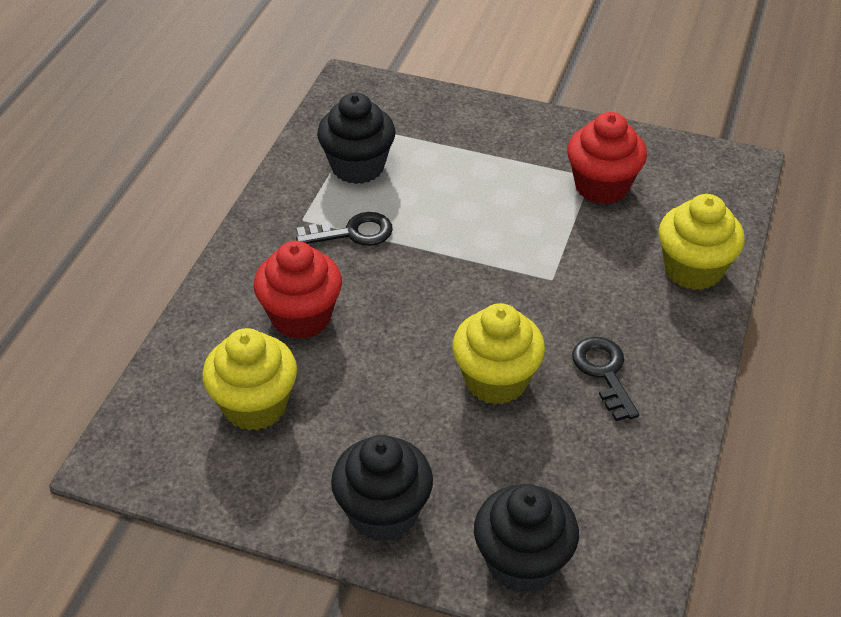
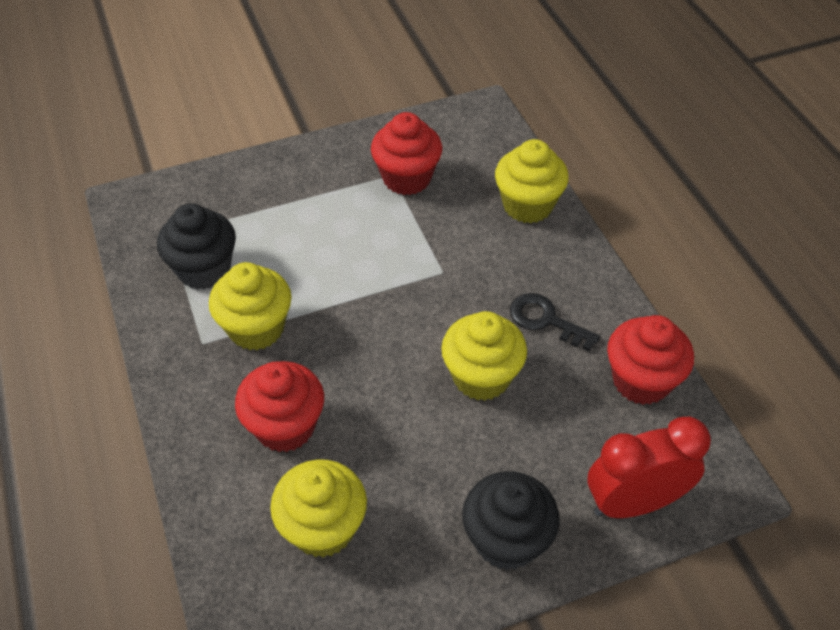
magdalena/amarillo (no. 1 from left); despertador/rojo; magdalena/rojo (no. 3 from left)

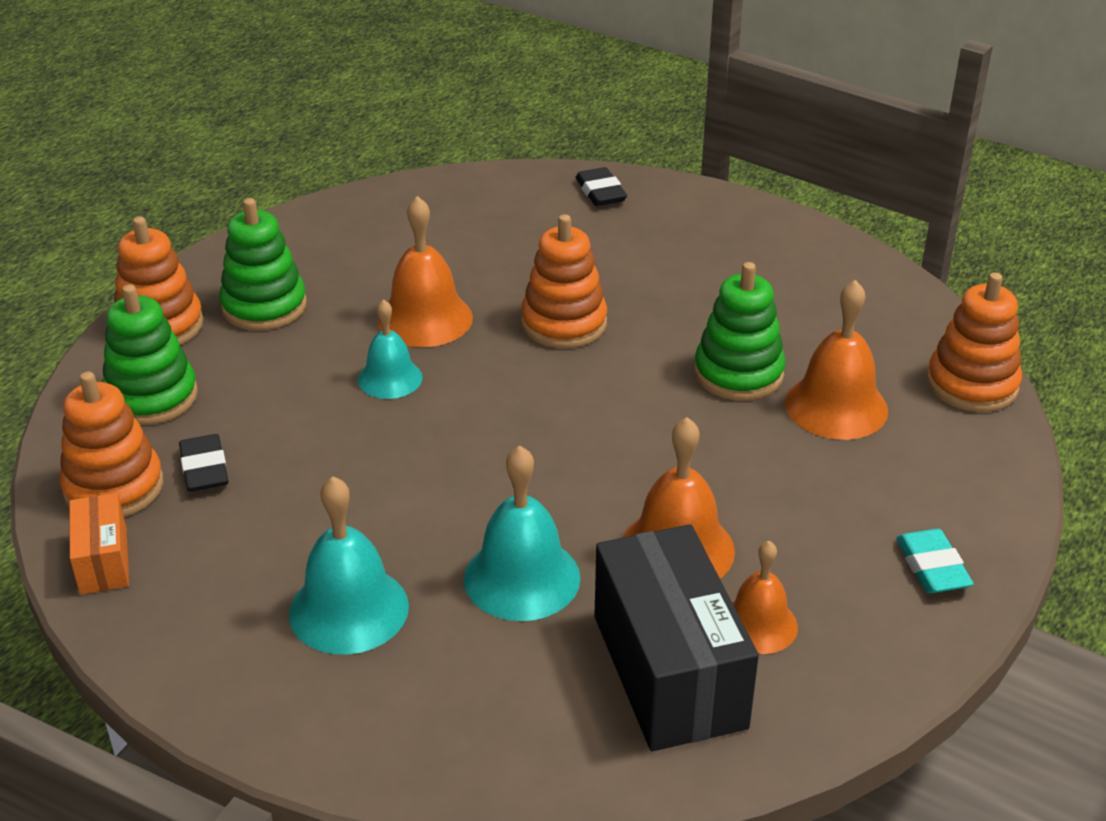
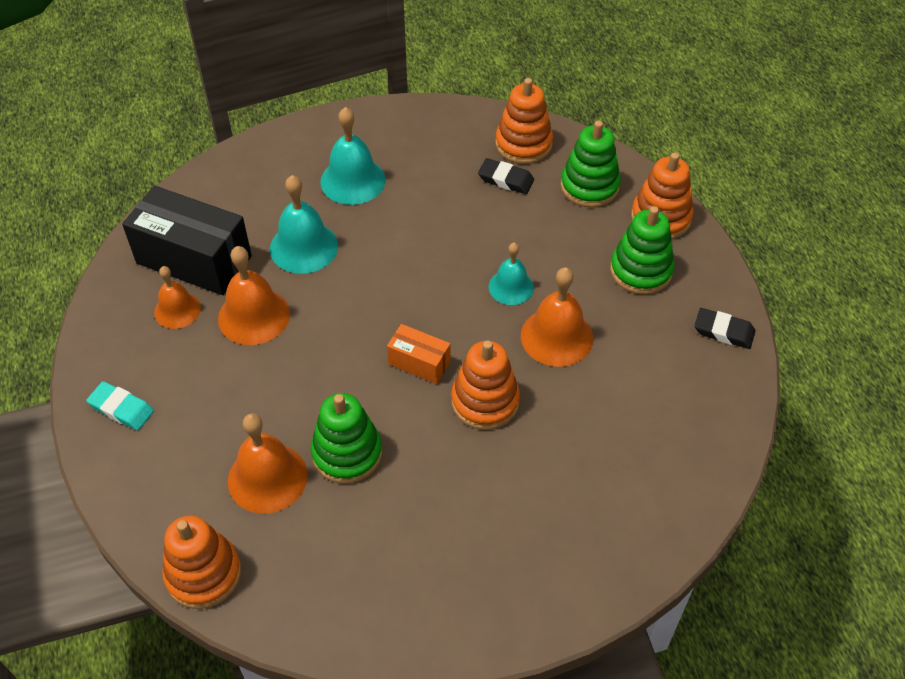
caja/naranja; goma de borrar/negro (no. 2 from left)

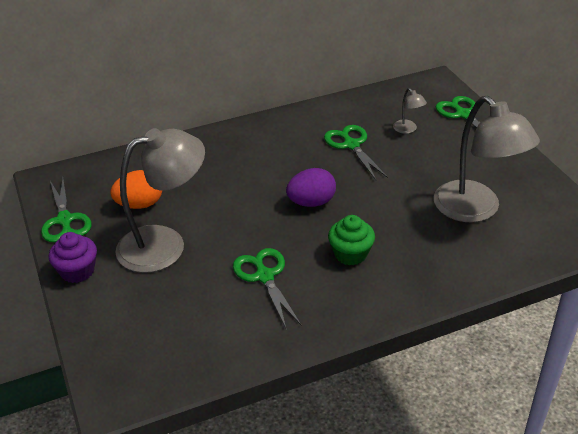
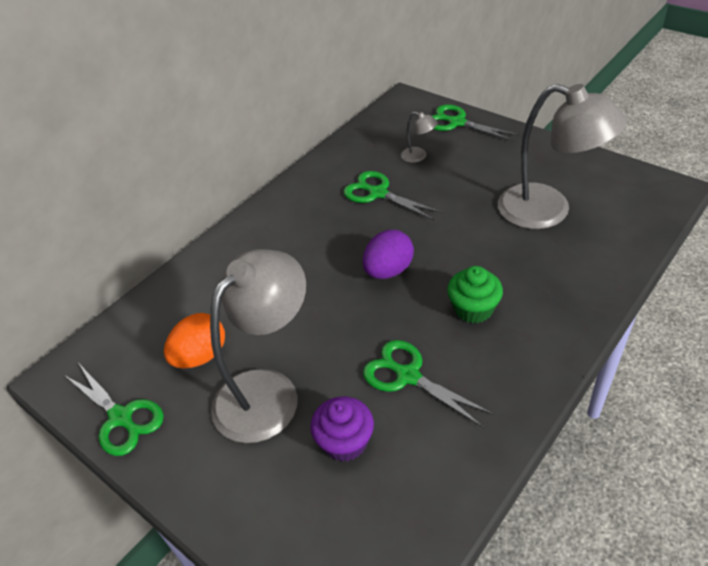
magdalena/morado

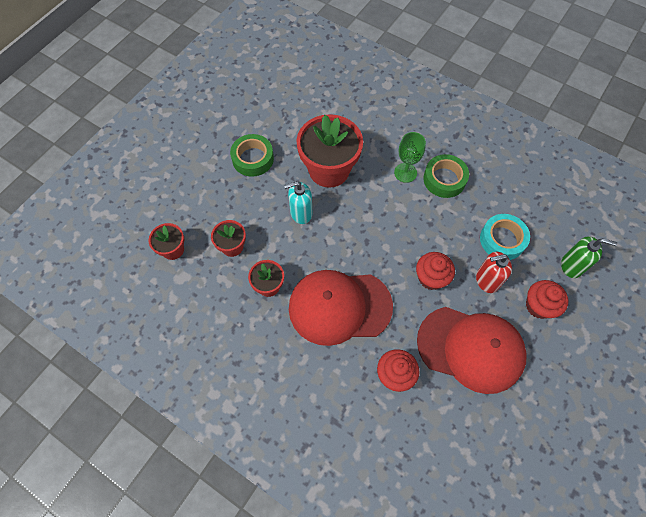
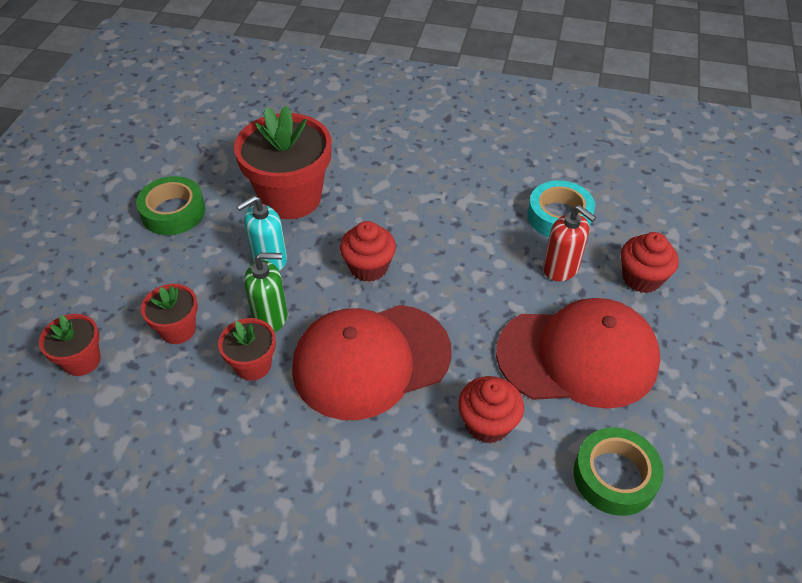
copa/verde; magdalena/rojo (no. 1 from left); cinta adhesiva/verde (no. 2 from left); dispensador de jabón/rojo; dispensador de jabón/verde

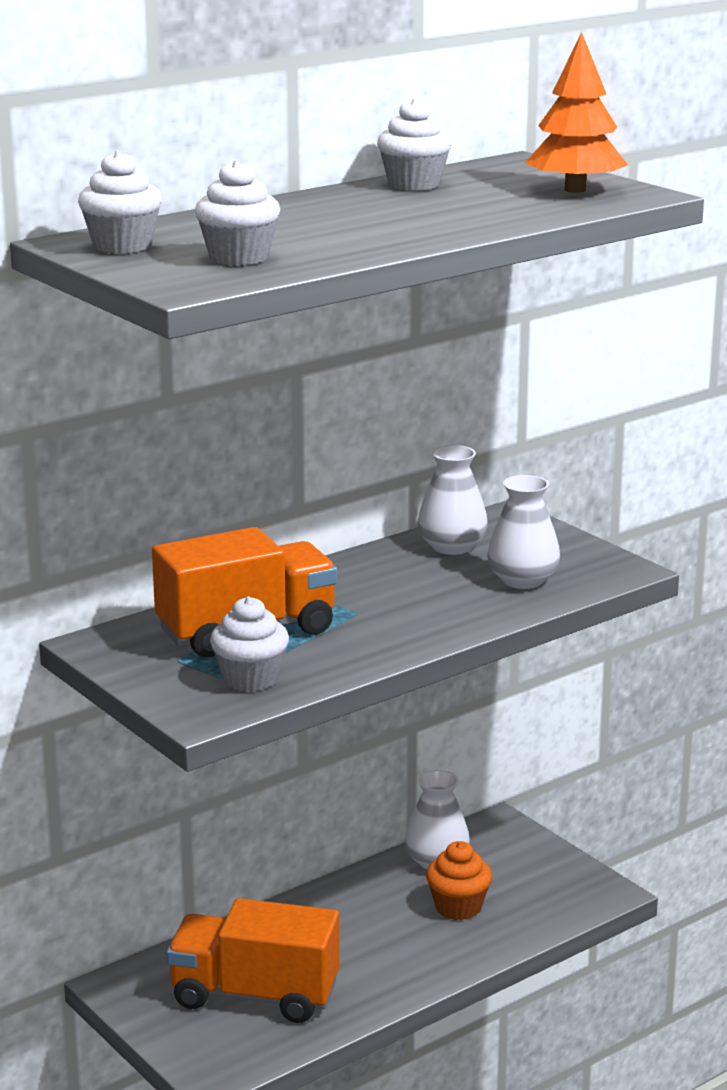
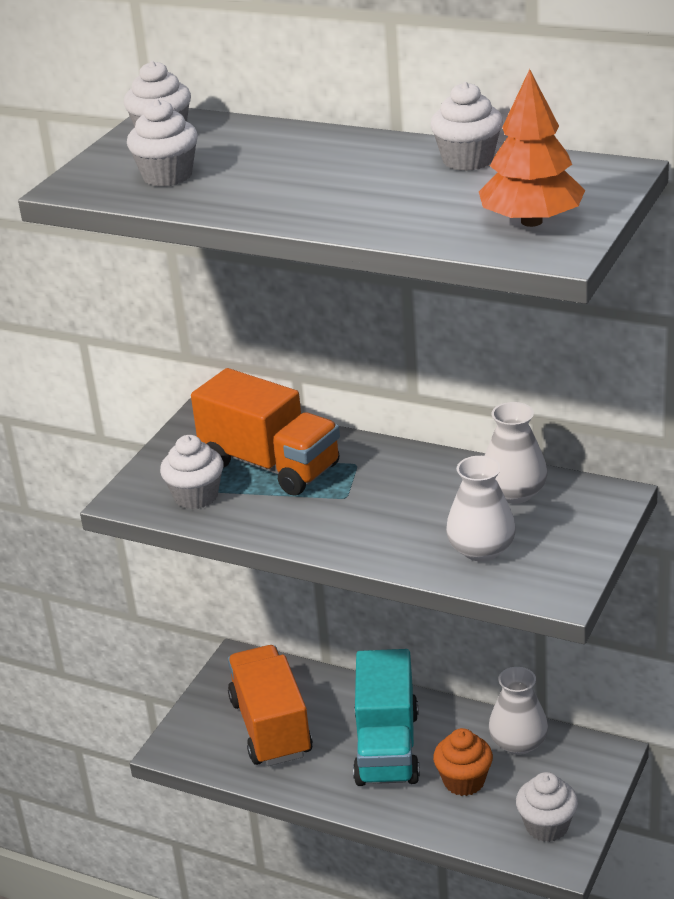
camión/turquesa; magdalena/blanco (no. 5 from left)

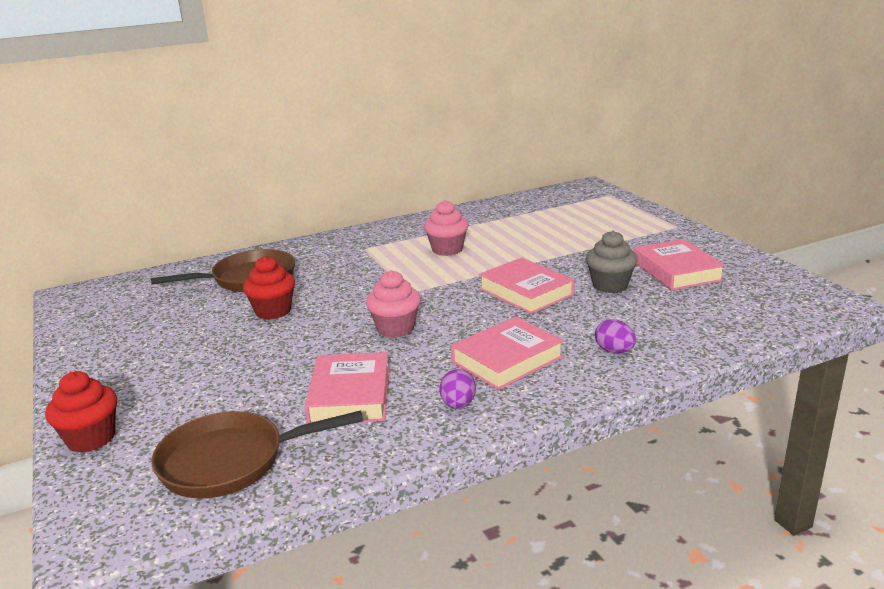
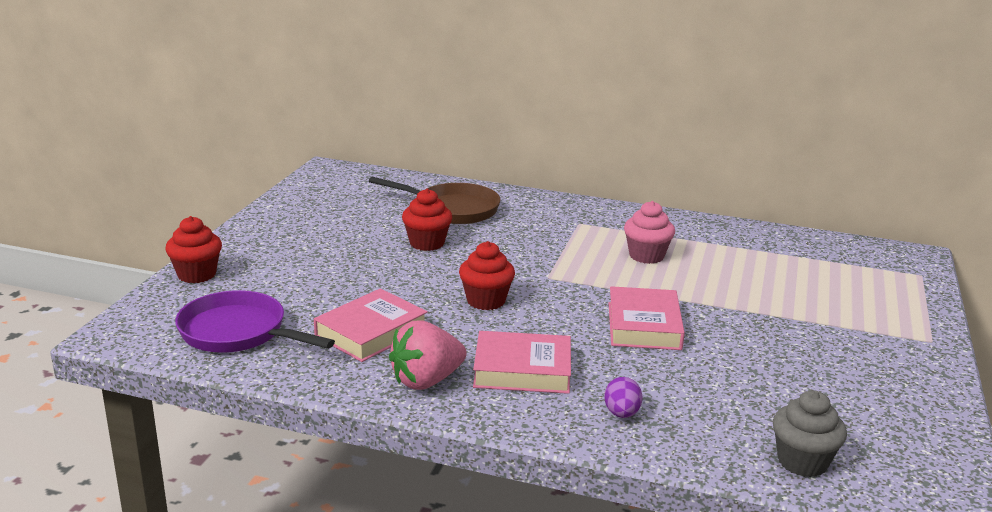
sartén/morado; magdalena/rojo (no. 3 from left); fresa/rosa; magdalena/gris; libro/rosa (no. 4 from left in the first image)

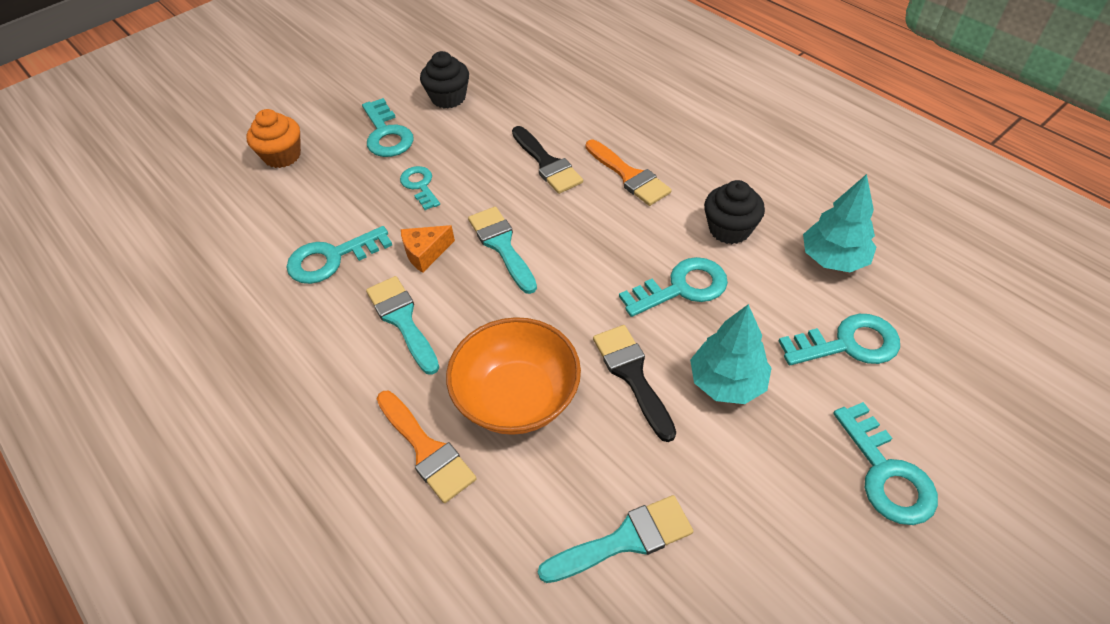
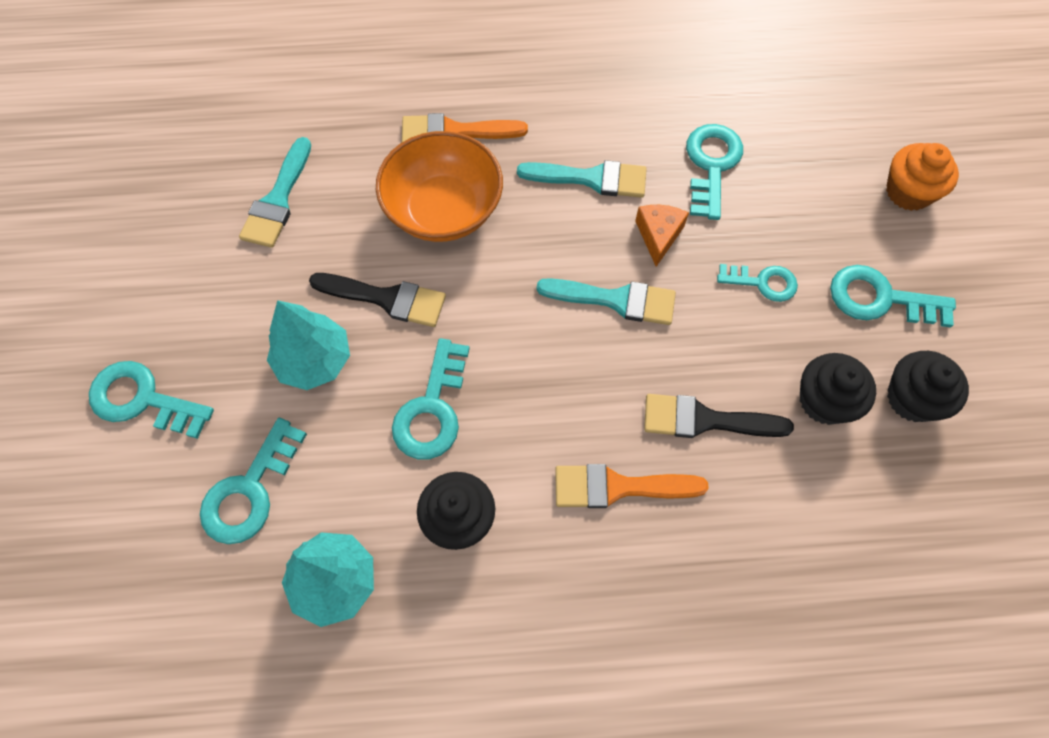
magdalena/negro (no. 2 from left)

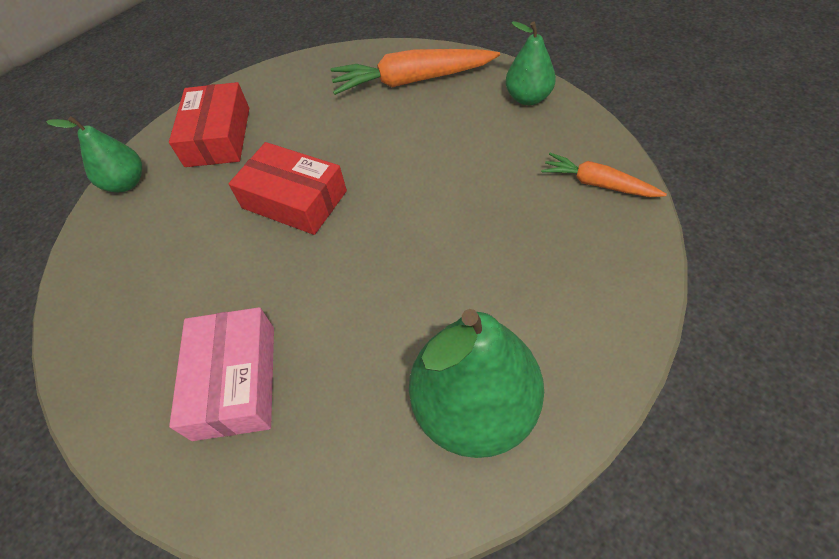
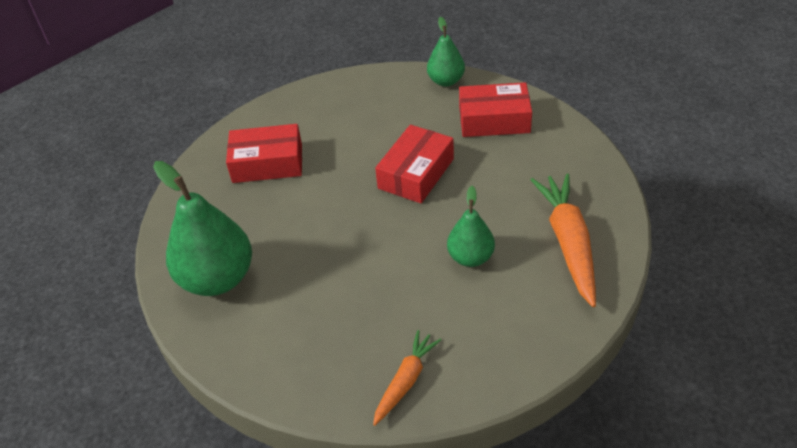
caja/rojo (no. 1 from left); pera/verde (no. 3 from left)

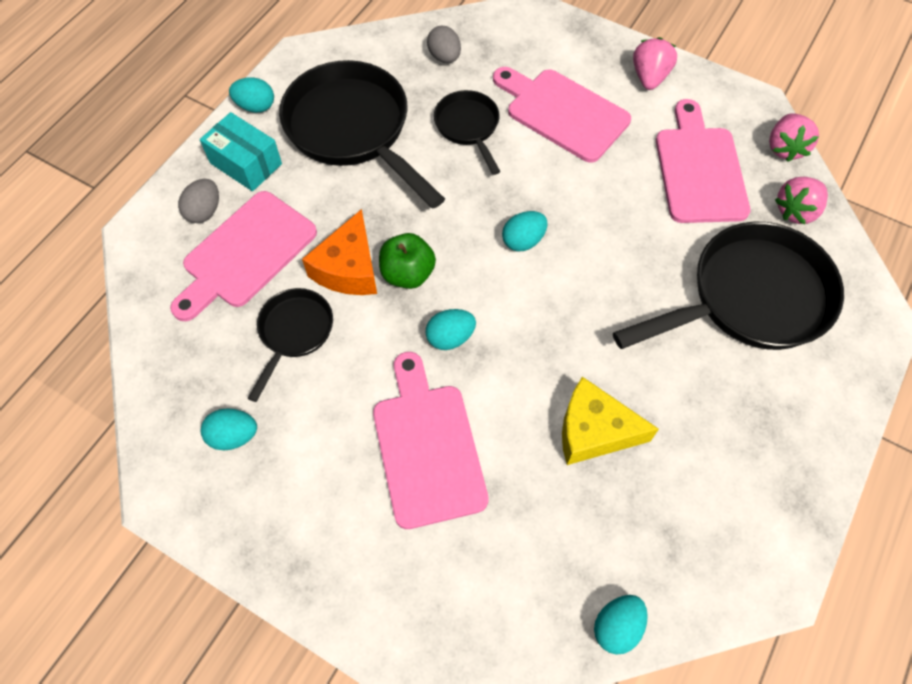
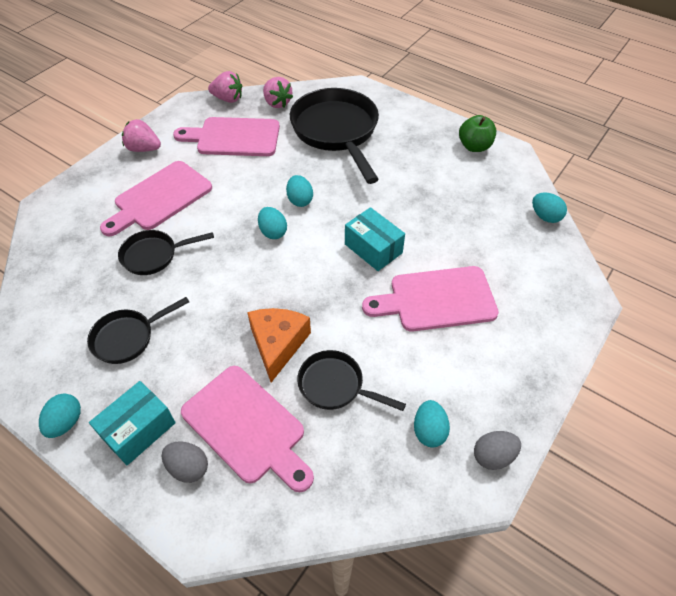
sartén/negro (no. 1 from left); queso/naranja; manzana/verde; huevo/turquesa (no. 3 from left); huevo/gris (no. 2 from left); queso/amarillo; caja/turquesa (no. 2 from left)

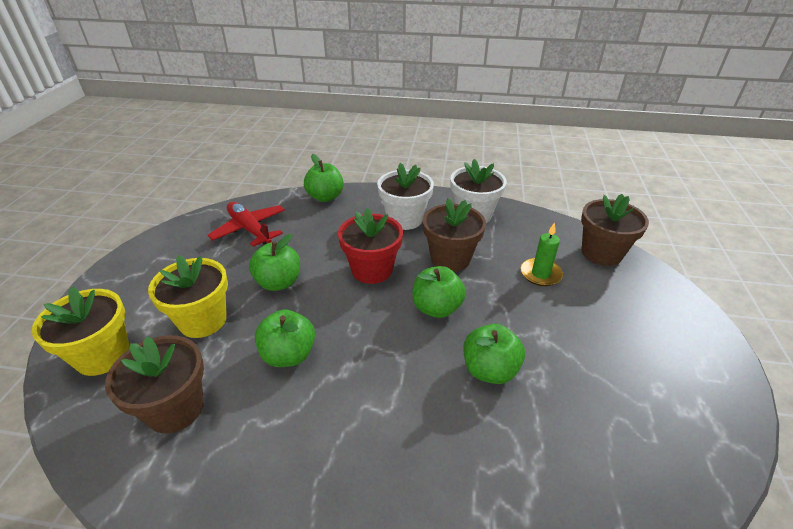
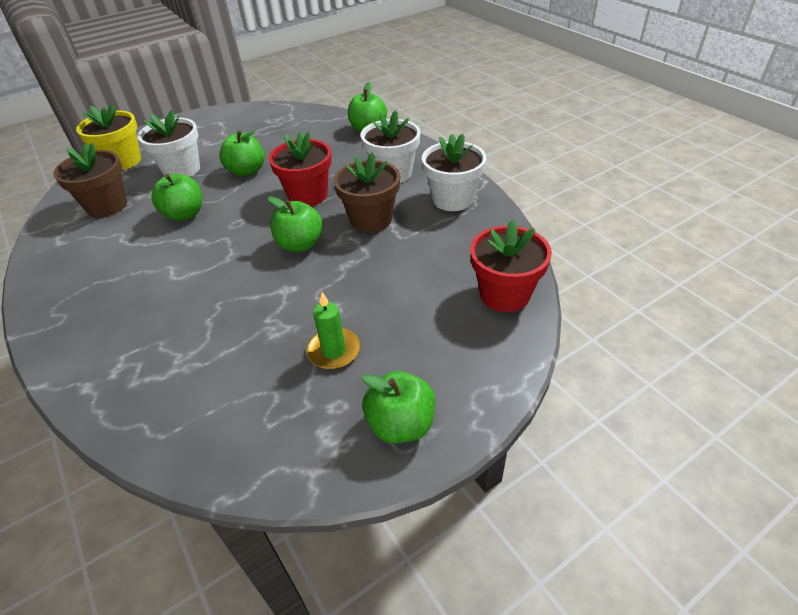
maceta/blanco (no. 1 from left); avión/rojo; manzana/verde (no. 5 from left); vela/verde; maceta/rojo (no. 2 from left)

